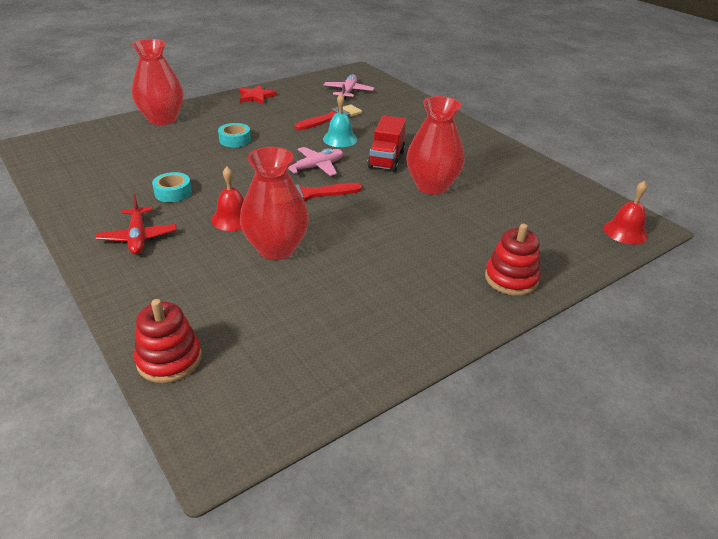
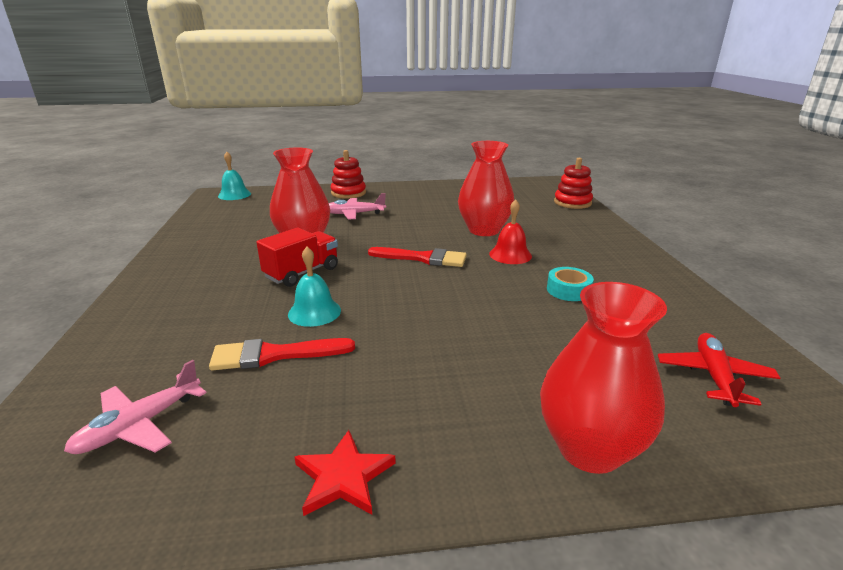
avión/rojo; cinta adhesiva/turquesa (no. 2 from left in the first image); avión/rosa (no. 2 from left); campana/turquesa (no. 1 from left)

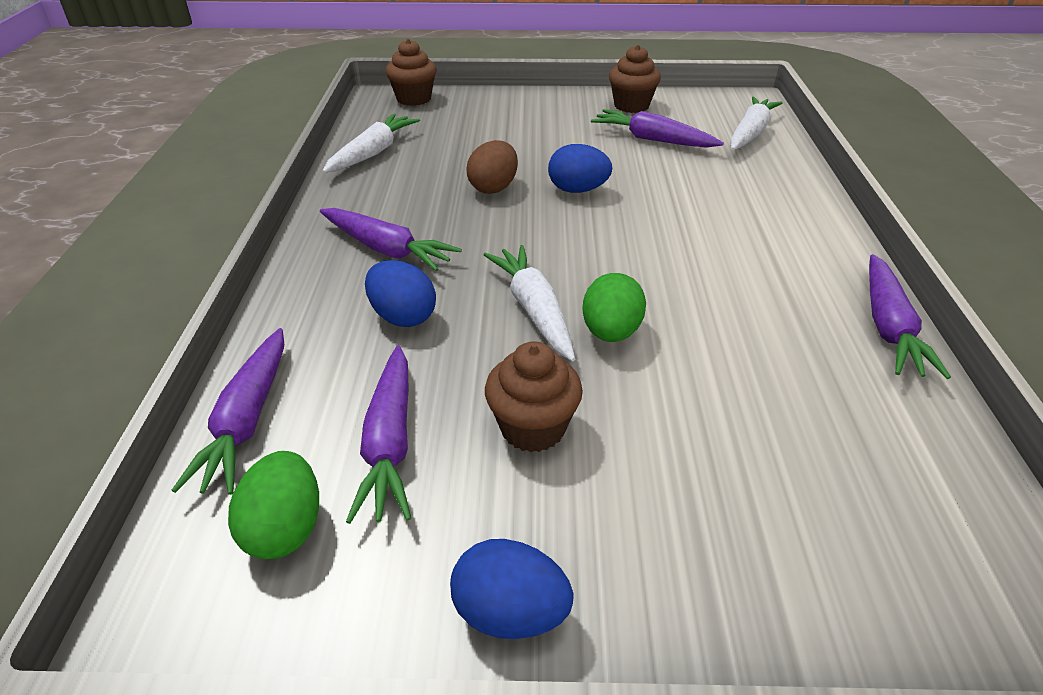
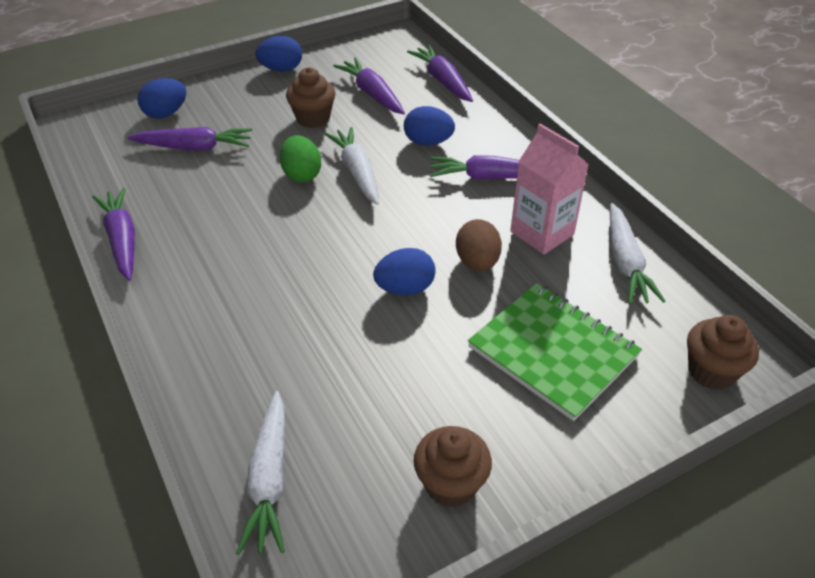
huevo/verde (no. 1 from left in the first image); zanahoria/blanco (no. 2 from left); zanahoria/morado (no. 2 from left); huevo/azul (no. 1 from left); cuaderno/verde; cartón de leche/rosa

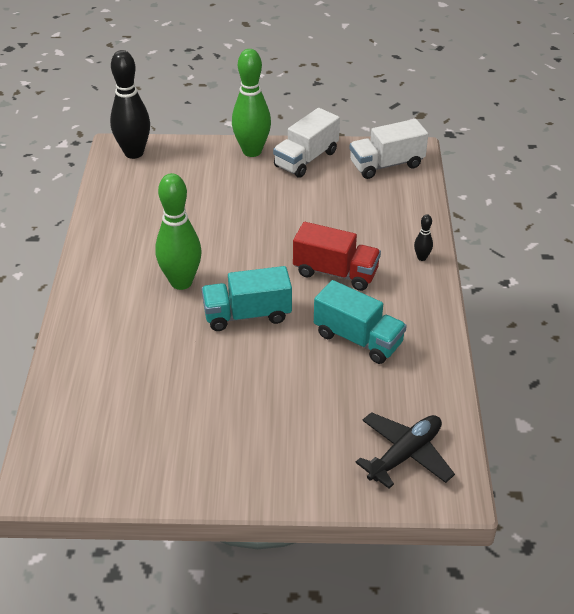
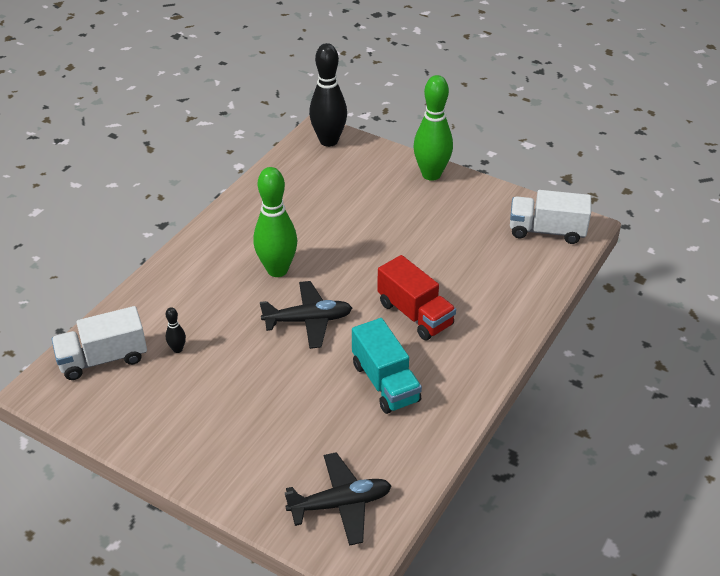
avión/negro (no. 1 from left); camión/blanco (no. 1 from left); bolo/negro (no. 1 from left)

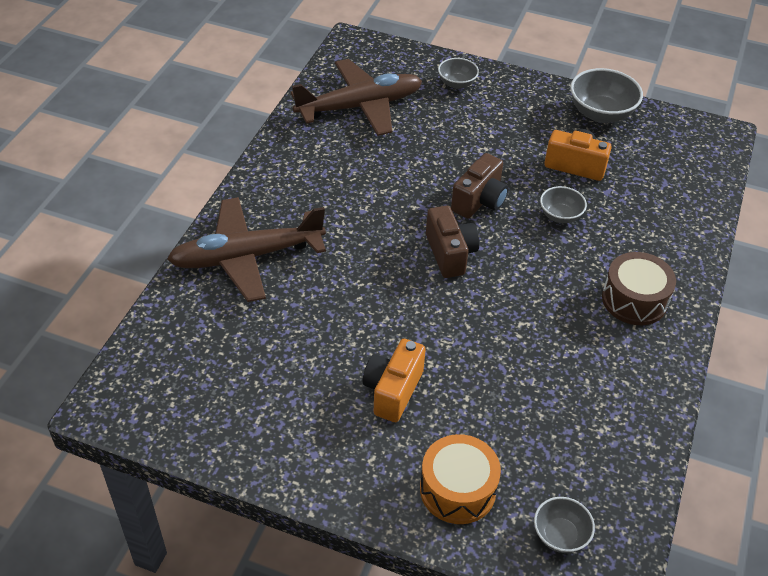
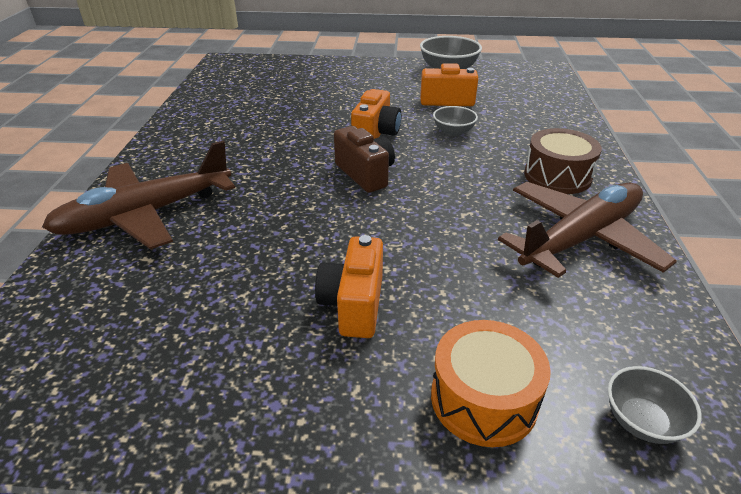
avión/marrón (no. 2 from left); cuenco/gris (no. 1 from left in the first image); cámara/naranja (no. 2 from left)

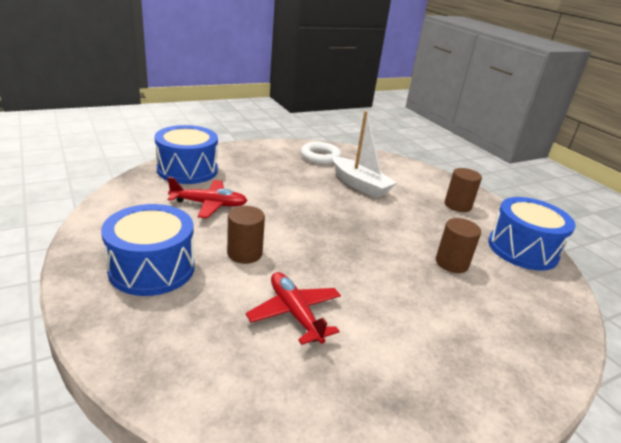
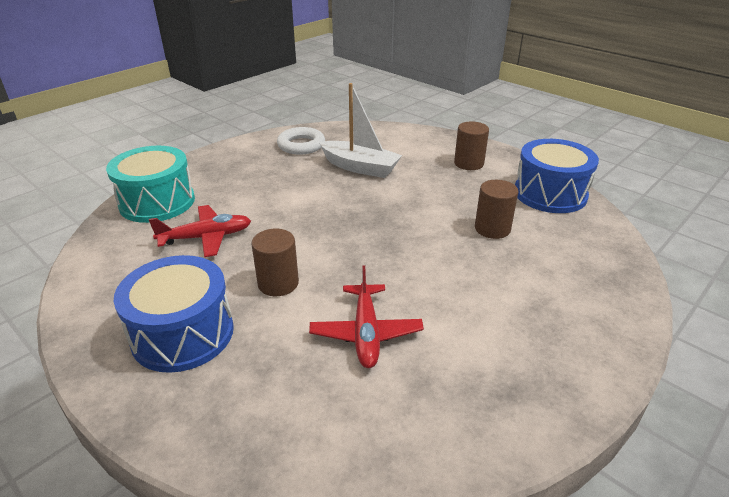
tambor/turquesa; avión/rojo (no. 2 from left)

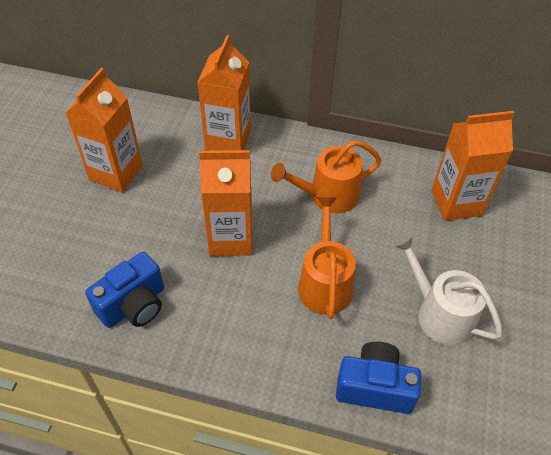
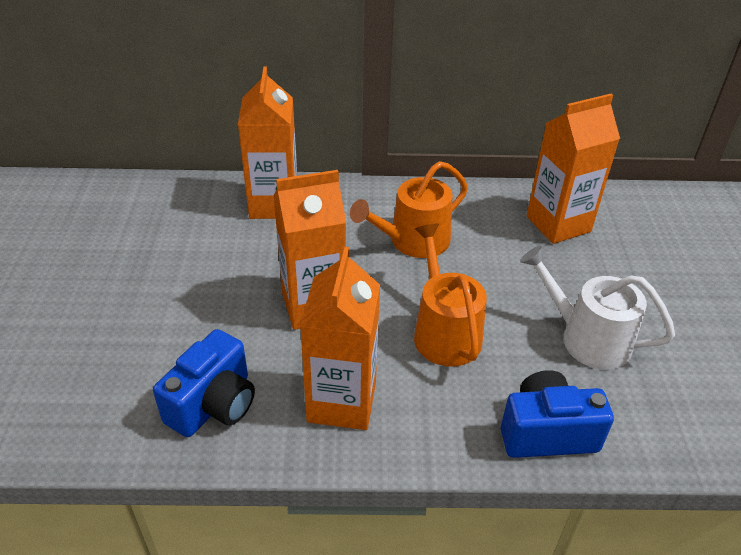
cartón de leche/naranja (no. 3 from left)

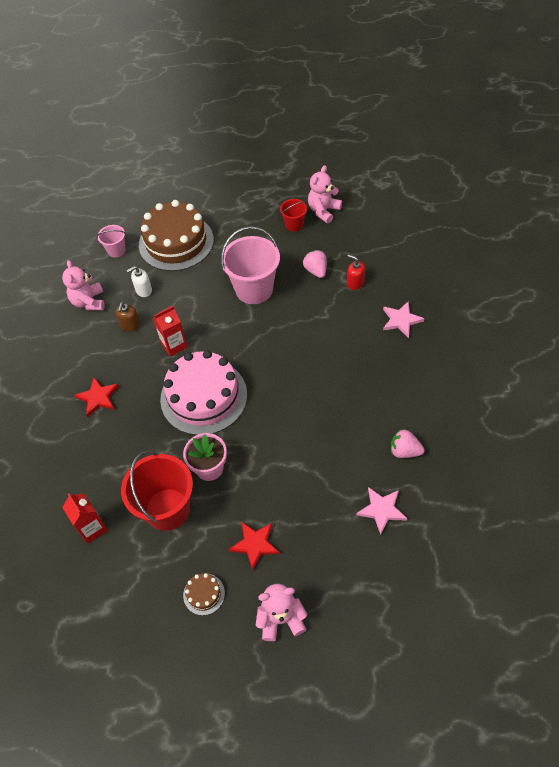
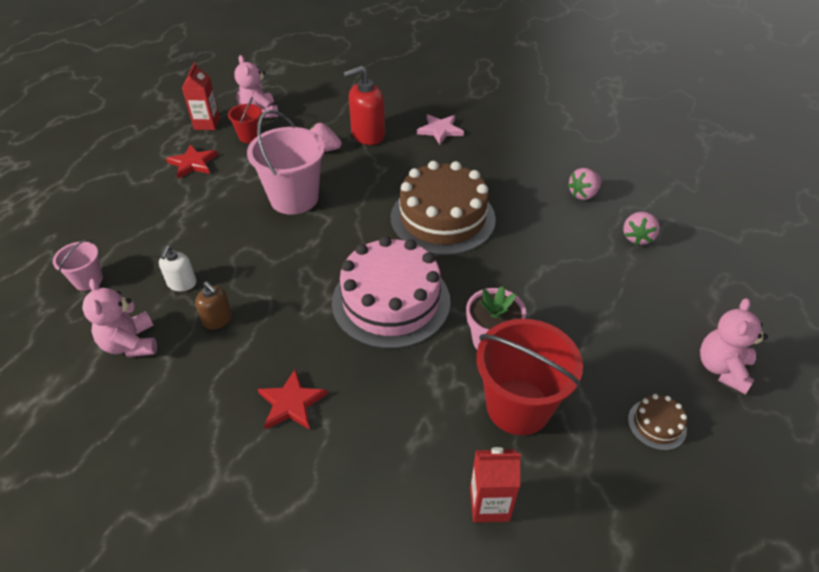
osito/rosa (no. 1 from left); tarta/marrón (no. 1 from left); cartón de leche/rojo (no. 1 from left); estrella/rojo (no. 1 from left); dispensador de jabón/rojo; fresa/rosa (no. 3 from left)

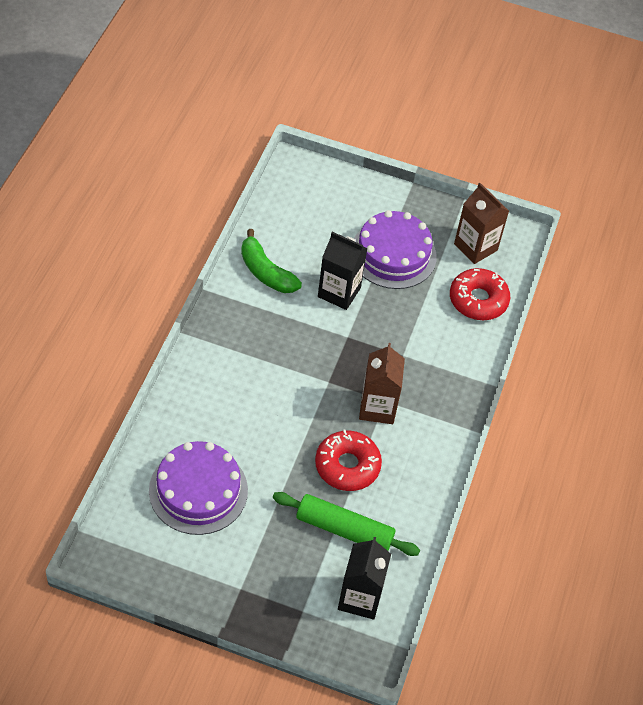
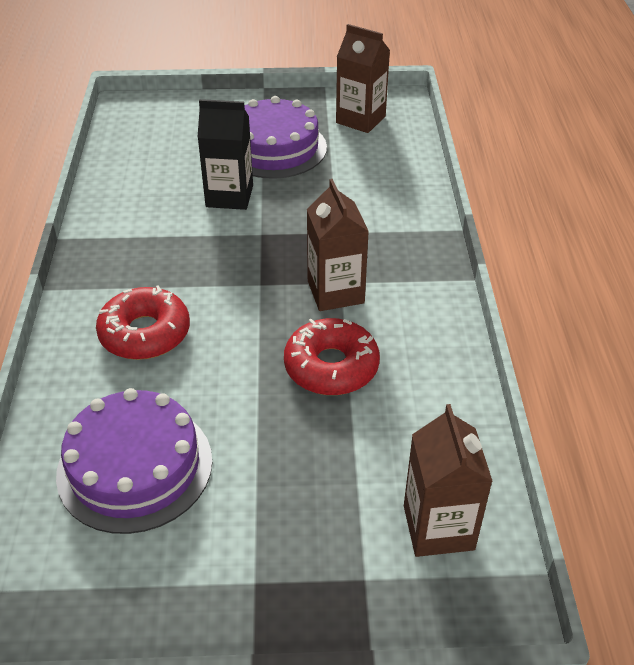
plátano/verde; rodillo/verde; cartón de leche/marrón (no. 3 from left); rosquilla/rojo (no. 1 from left)

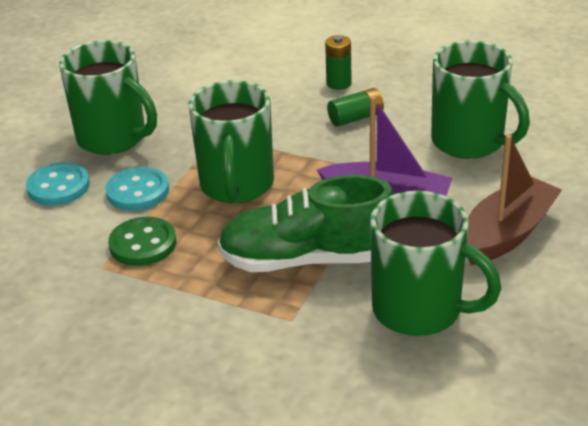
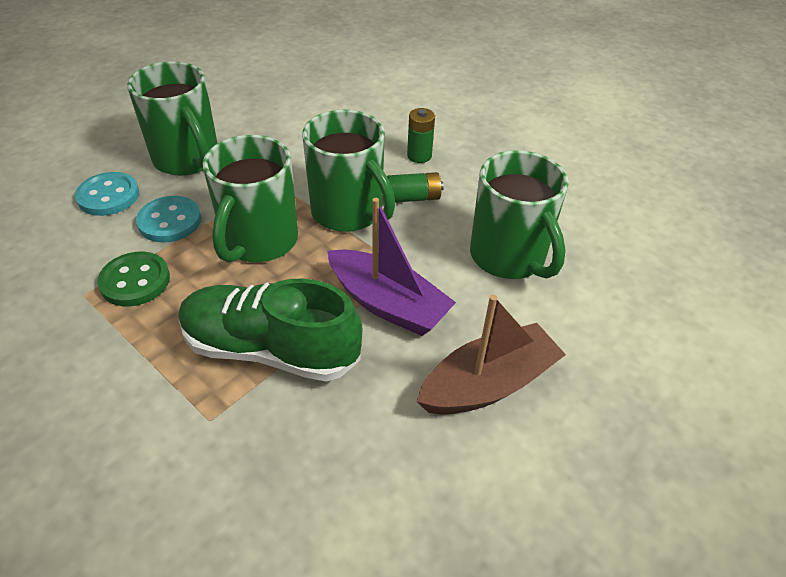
taza/verde (no. 3 from left)

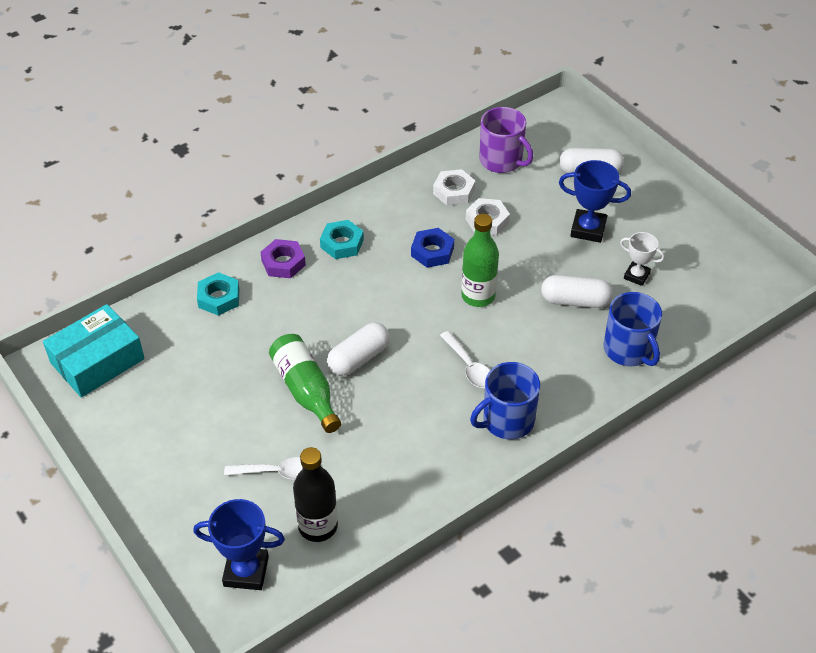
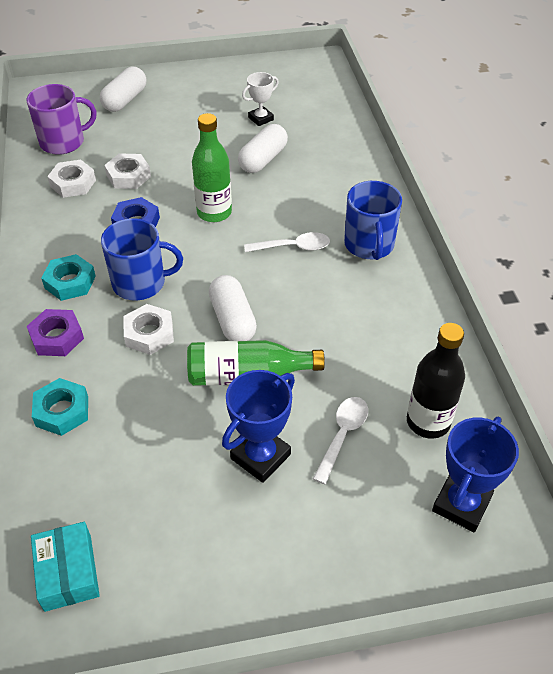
caja/turquesa; trofeo/azul (no. 1 from left); taza/azul (no. 1 from left); tuerca/blanco (no. 3 from left)

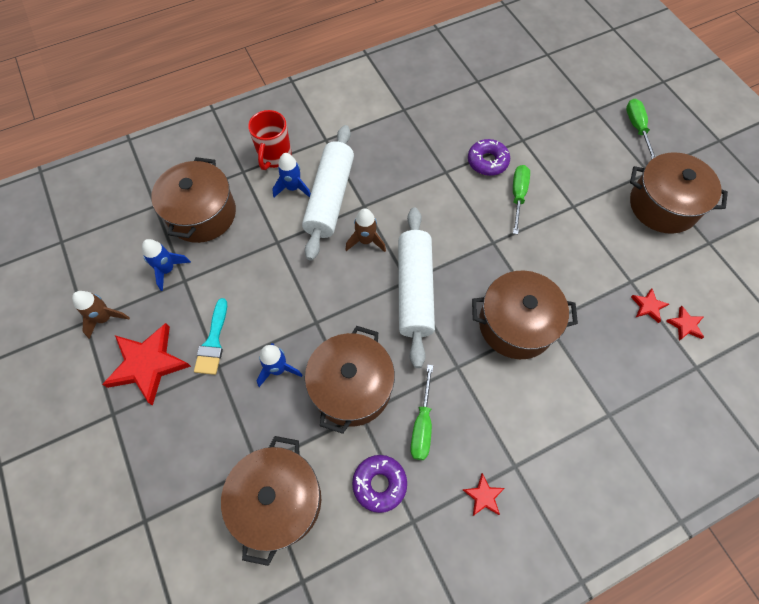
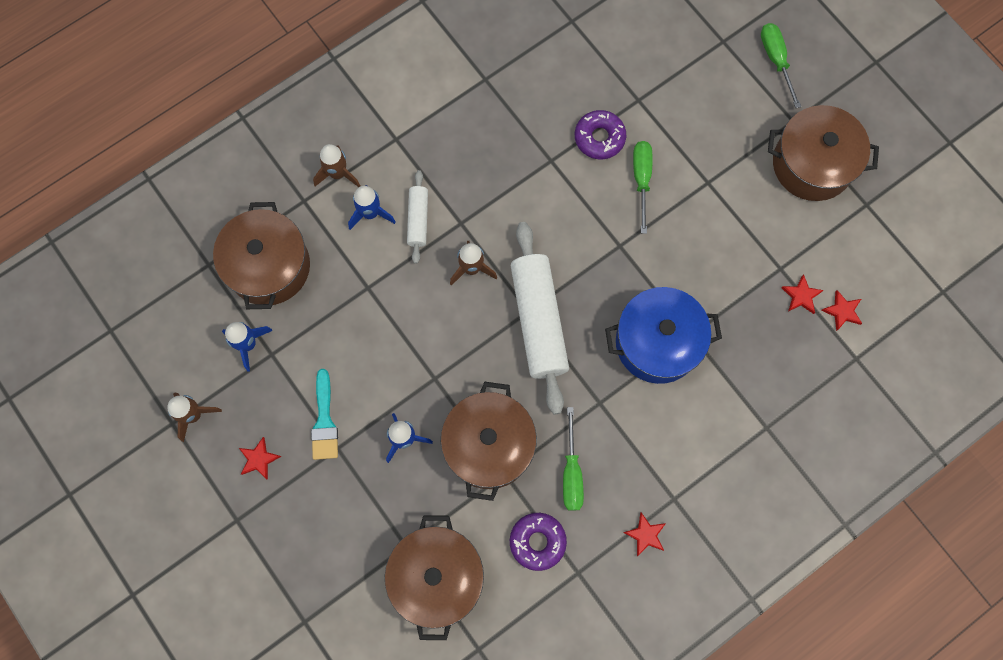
estrella/rojo (no. 1 from left); cohete/marrón (no. 2 from left); rodillo/blanco (no. 1 from left); olla/azul

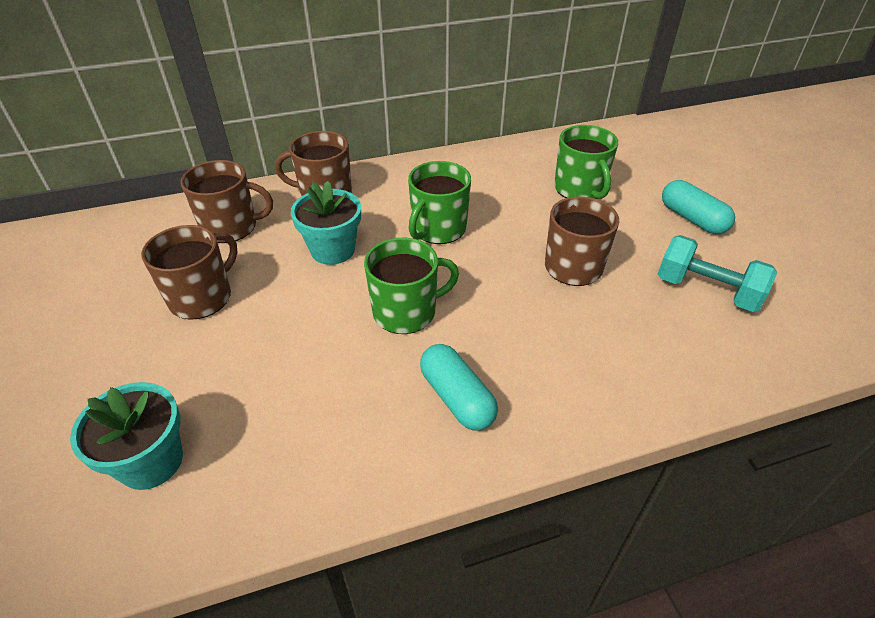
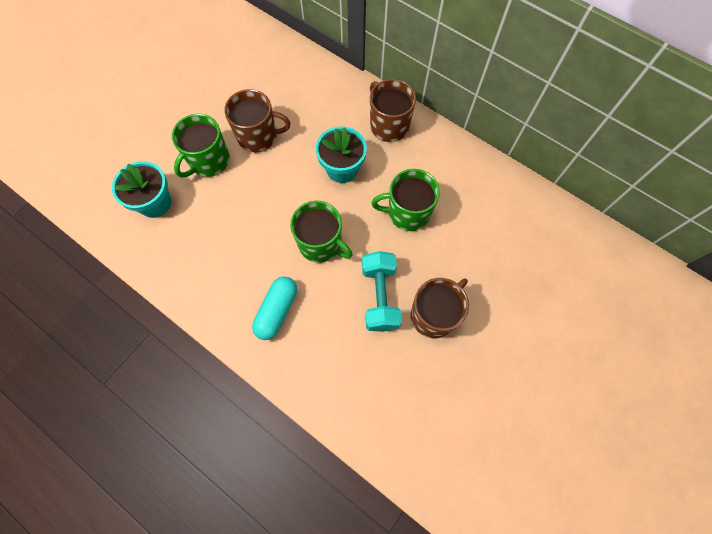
taza/marrón (no. 2 from left in the first image); taza/verde (no. 1 from left); mancuerna/turquesa; cápsula/turquesa (no. 2 from left in the first image)

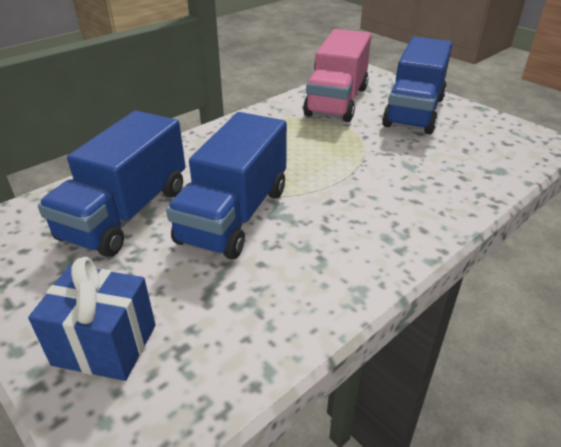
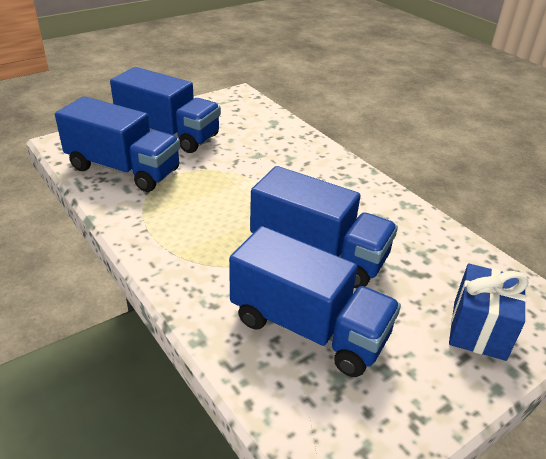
camión/azul (no. 1 from left)

